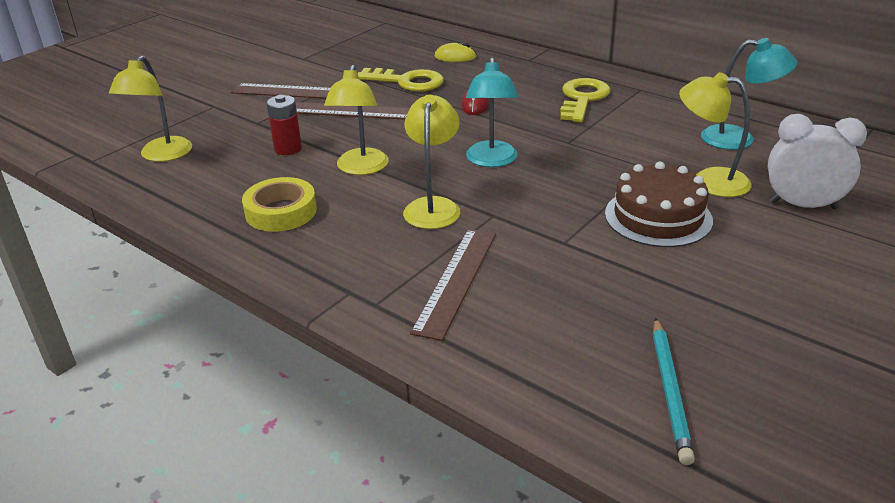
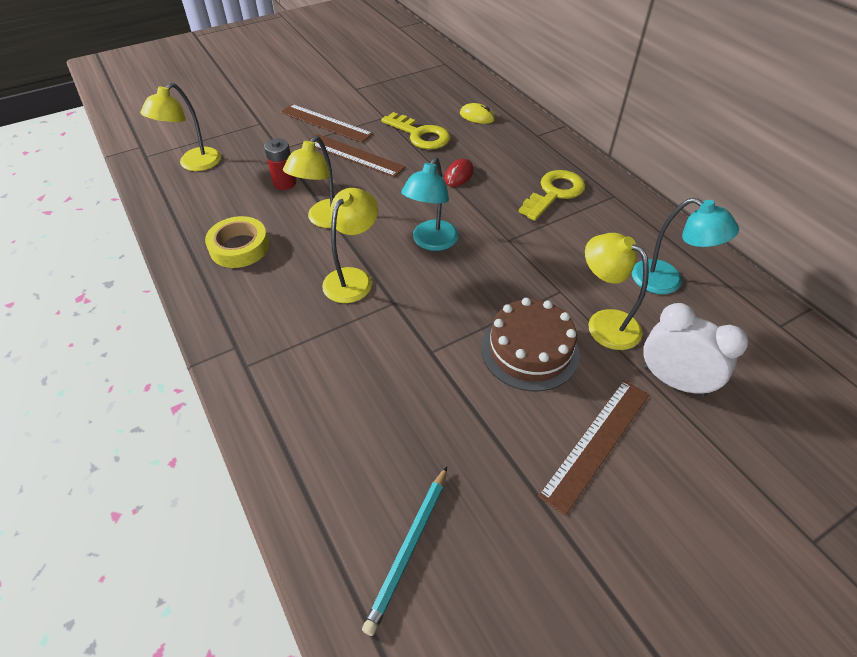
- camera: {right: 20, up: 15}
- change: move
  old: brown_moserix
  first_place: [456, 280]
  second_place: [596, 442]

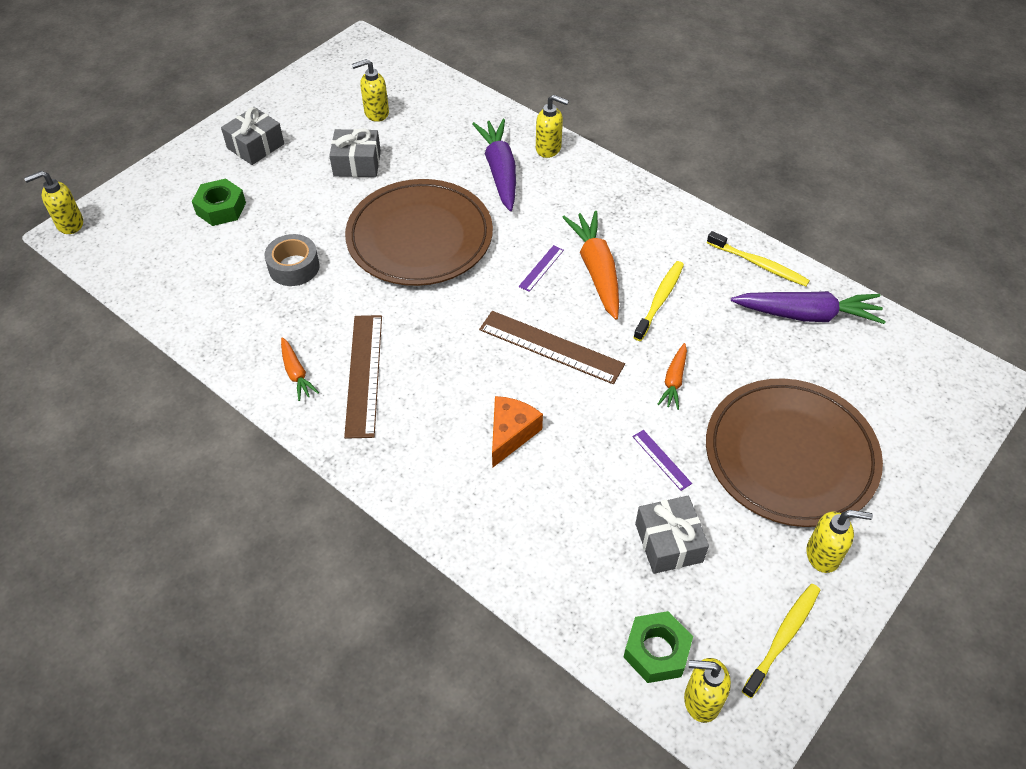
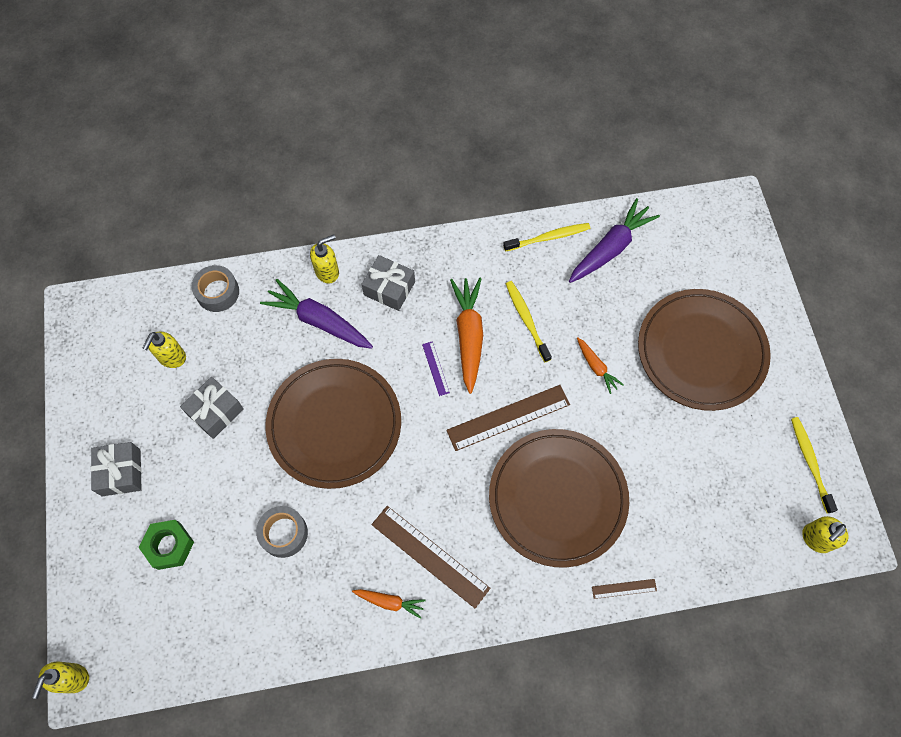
- camera: {right: -50, up: 15}
- change: replace
  old: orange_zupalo
  new: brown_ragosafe
  first_place: [511, 434]
  second_place: [557, 498]
- change: rotate
  old: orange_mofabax
  first_place: [596, 271]
  second_place: [469, 336]
  degrees: 60
- change: delete
  old: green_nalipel
  first_place: [656, 651]
- change: delete
  old: purple_moserix
  first_place: [661, 459]
- change: move
  old: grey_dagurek
  first_place: [668, 542]
  second_place: [389, 288]
- change: delete
  old: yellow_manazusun
  first_place: [823, 555]
- change: insert
  new: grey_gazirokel
  second_place: [217, 292]
- change: insert
  new: brown_moserix
  second_place: [624, 588]

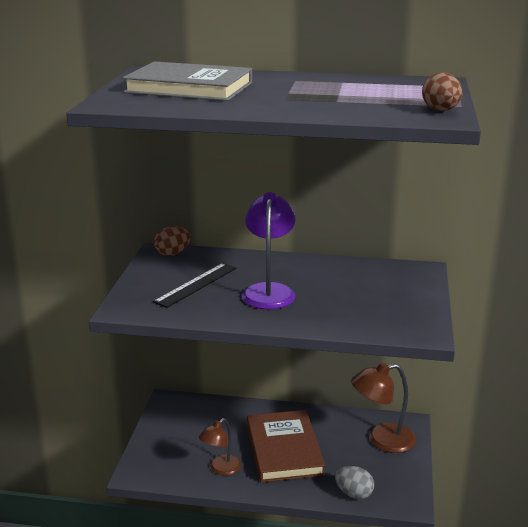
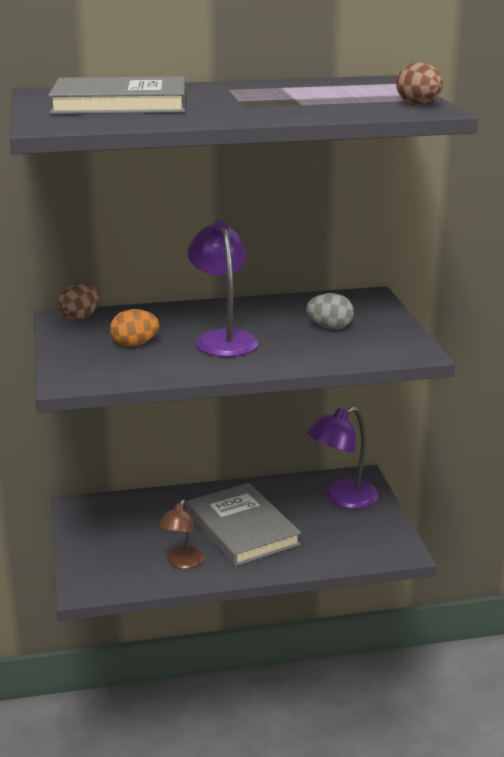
- camera: {right: -20, up: 0}
- change: replace
  old: black_moserix
  new: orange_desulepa
  first_place: [196, 284]
  second_place: [135, 344]
- change: recolor
  old: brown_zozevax
  new: grey_zozevax
  first_place: [284, 449]
  second_place: [242, 529]
- change: move
  old: grey_desulepa
  first_place: [354, 493]
  second_place: [330, 327]
- change: recolor
  old: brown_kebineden
  new: purple_kebineden
  first_place: [382, 440]
  second_place: [342, 498]

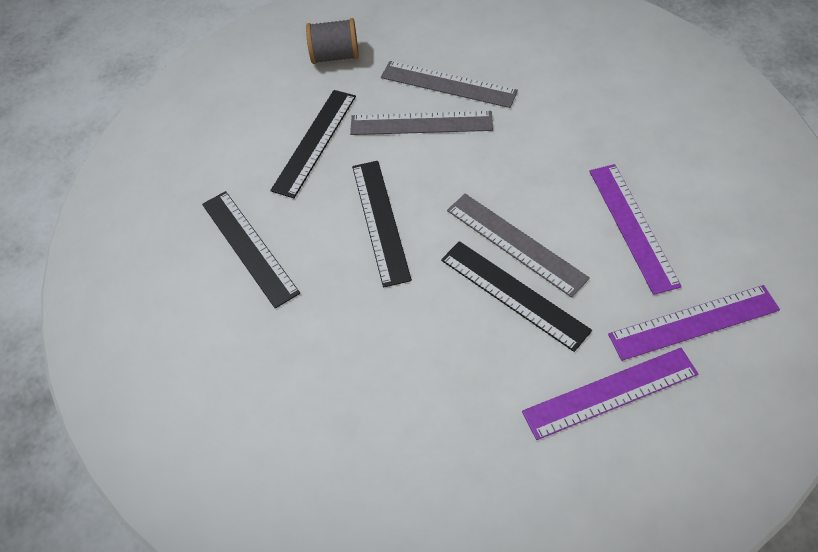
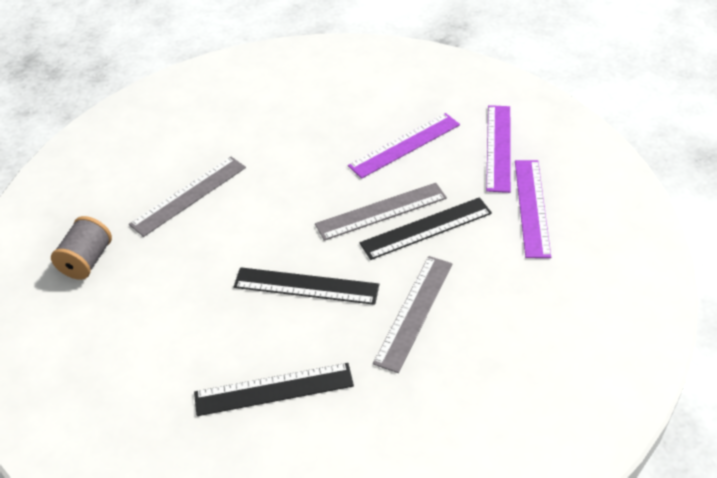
- camera: {right: -70, up: -10}
- change: delete
  old: black_moserix
  first_place: [314, 142]
- change: move
  old: grey_moserix
  first_place: [421, 123]
  second_place: [414, 312]
- change: rotate
  old: purple_moserix
  first_place: [632, 226]
  second_place: [405, 145]
  degrees: -45

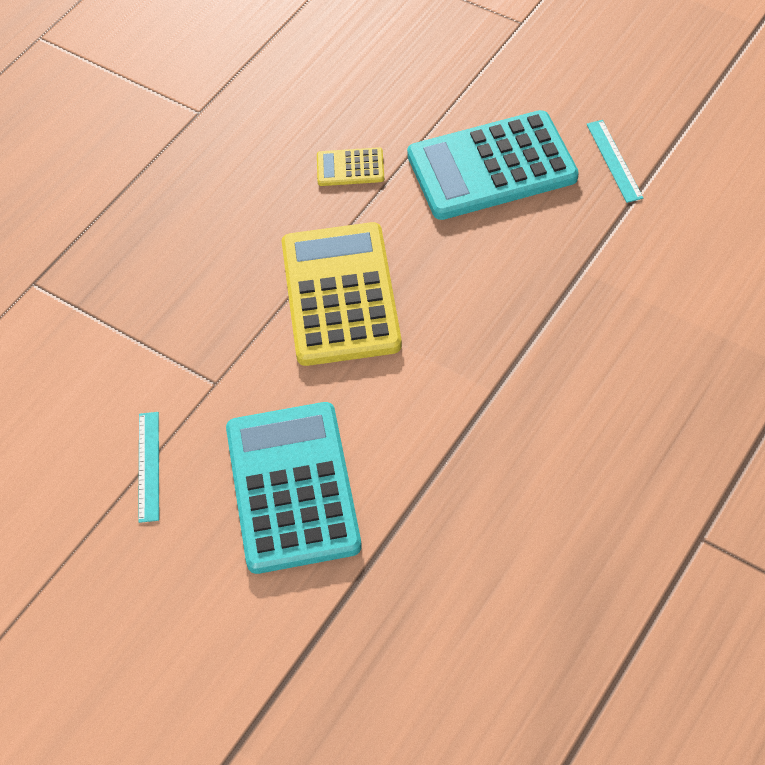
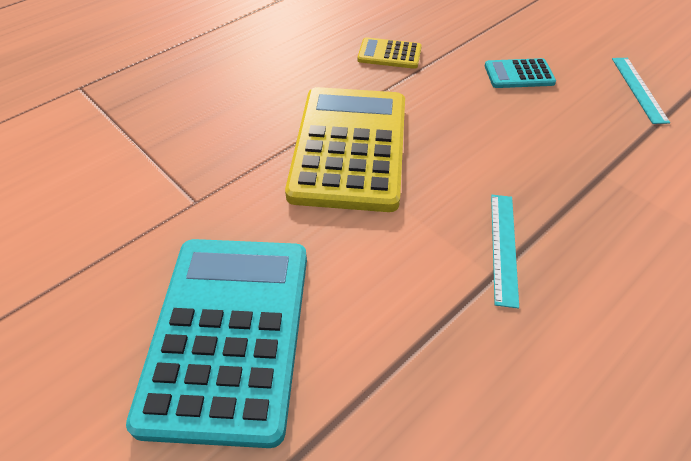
- camera: {right: 10, up: -5}
- change: move
  old: turquoise_moserix
  first_place: [149, 466]
  second_place: [504, 247]
- change: resize
  old: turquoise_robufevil
  first_place: [492, 167]
  second_place: [519, 74]
  factor: 0.44

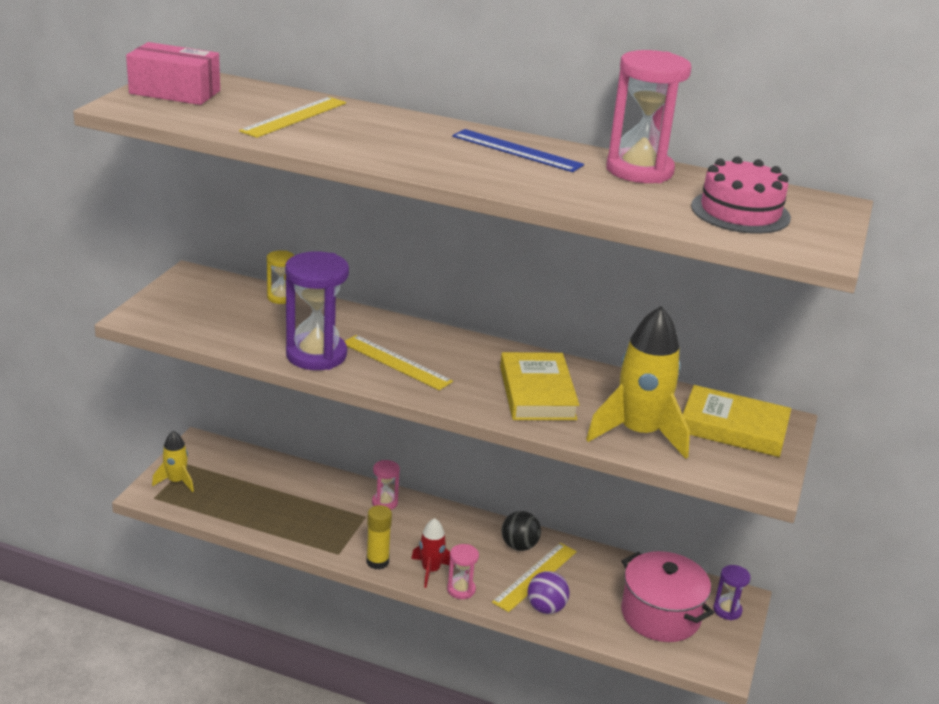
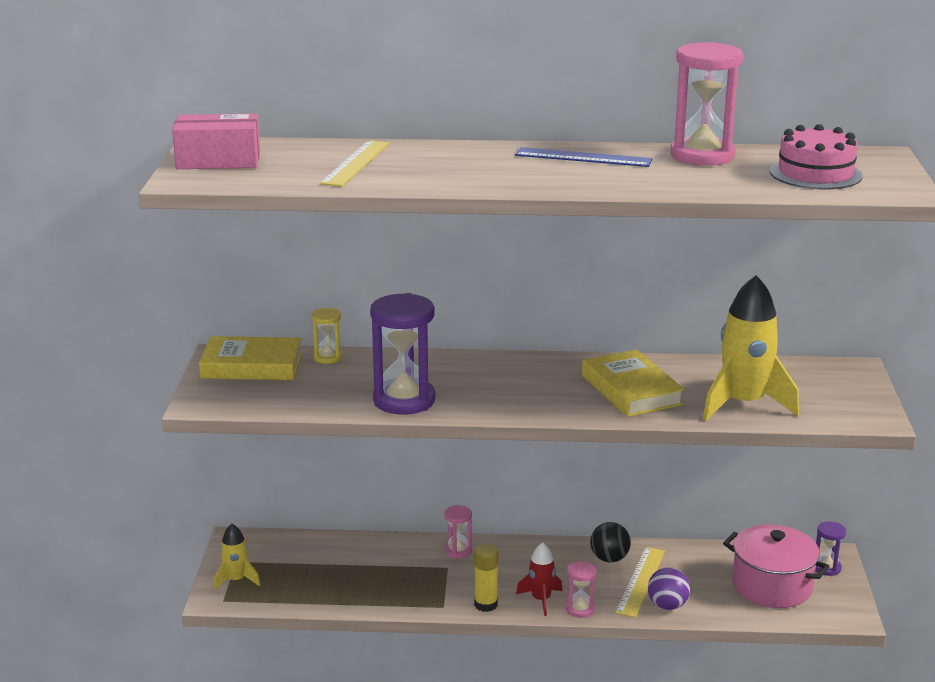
- camera: {right: -15, up: -5}
- change: delete
  old: yellow_moserix
  first_place: [396, 362]
- change: move
  old: yellow_zozevax
  first_place: [733, 427]
  second_place: [252, 365]

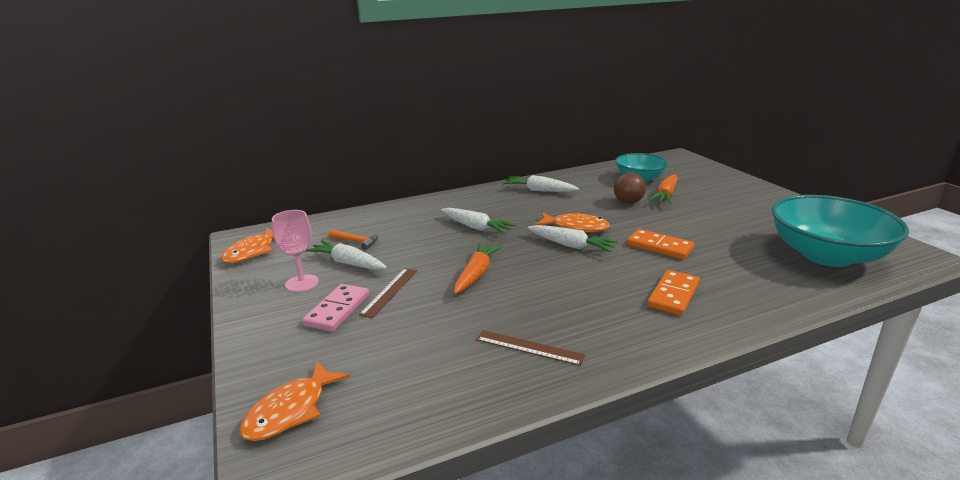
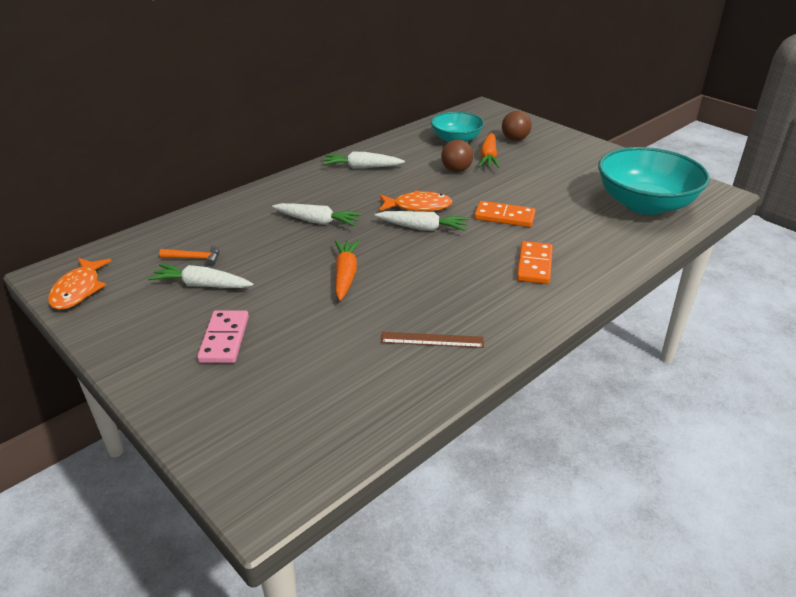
- camera: {right: -20, up: 10}
- change: delete
  old: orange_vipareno
  first_place: [291, 410]
- change: delete
  old: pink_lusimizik
  first_place: [302, 283]
- change: delete
  old: brown_moserix
  first_place: [390, 291]
- change: insert
  new: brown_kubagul
  second_place: [515, 139]

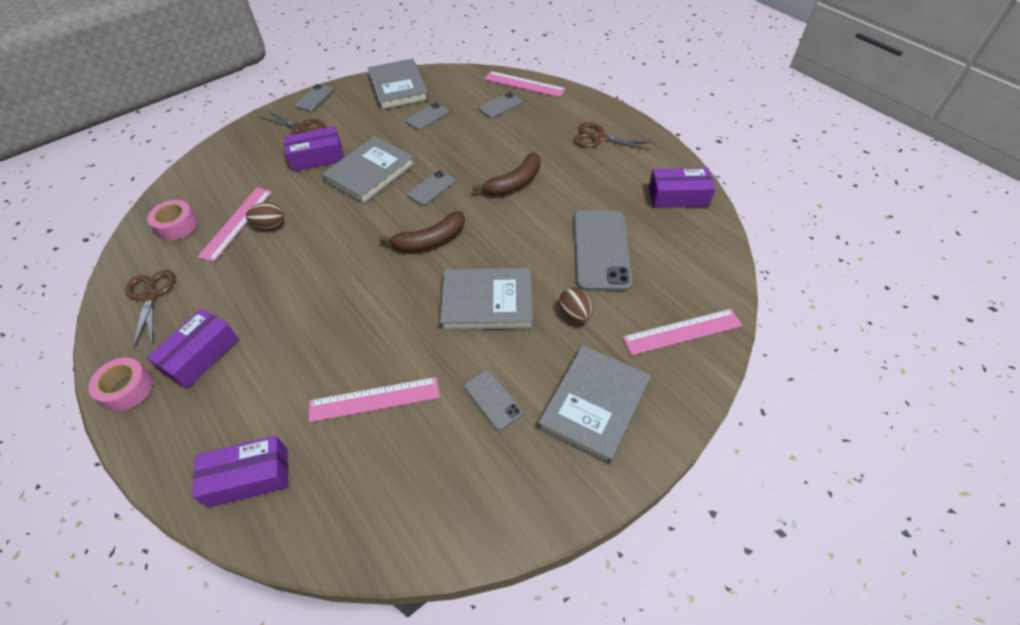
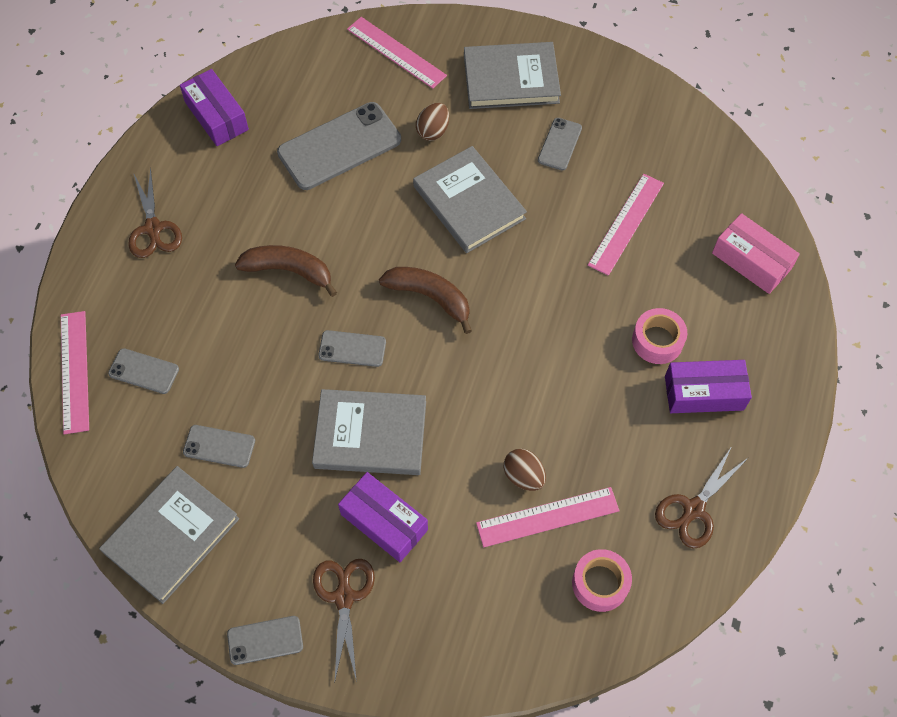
- camera: {right: -125, up: 10}
- change: move
  old: pink_gazirokel
  first_place: [127, 389]
  second_place: [657, 341]
- change: recolor
  old: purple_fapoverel
  new: pink_fapoverel
  first_place: [249, 477]
  second_place: [751, 261]
- change: rotate
  old: pink_moserix
  first_place: [374, 399]
  second_place: [626, 223]
  degrees: 75

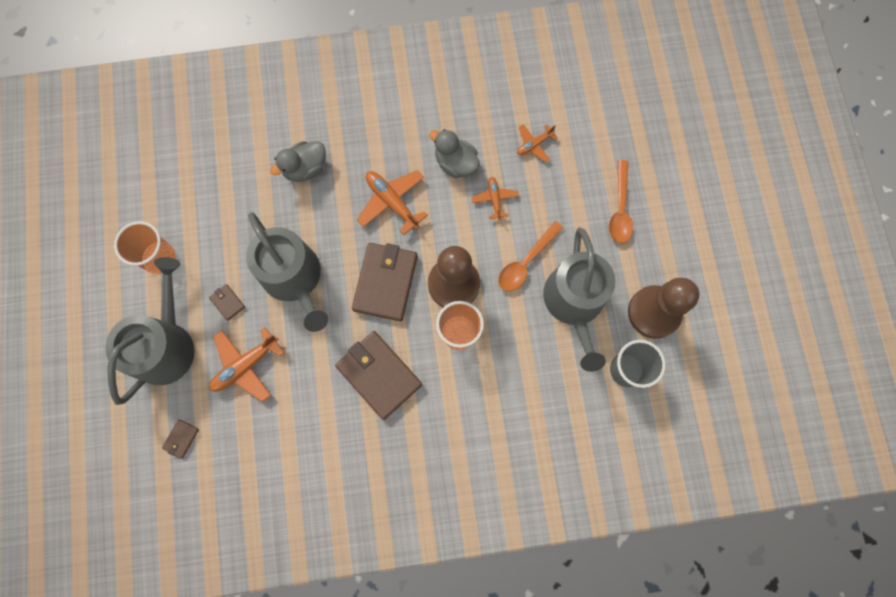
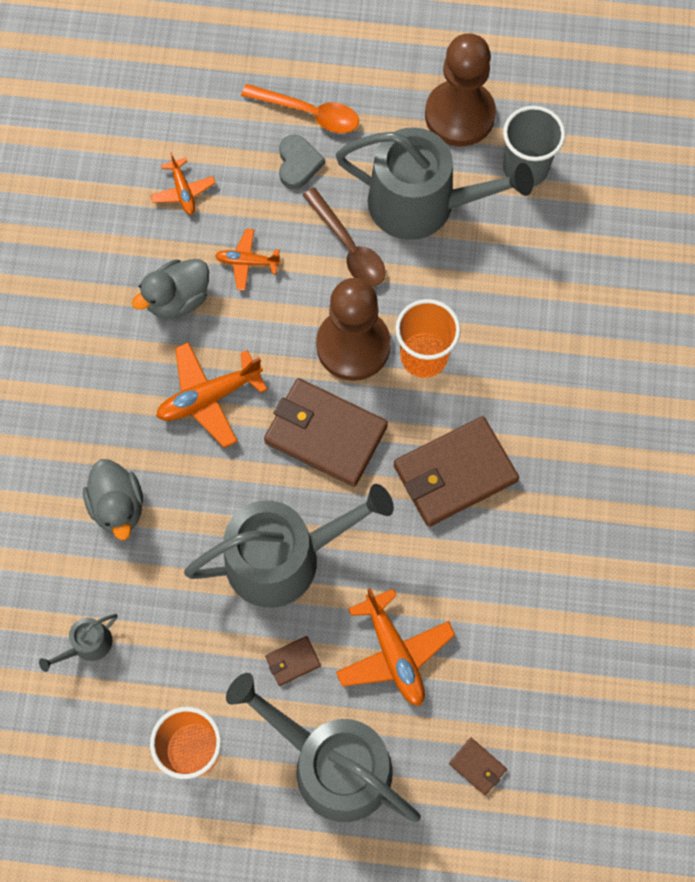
- camera: {right: -75, up: -5}
- change: recolor
  old: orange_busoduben
  new: brown_busoduben
  first_place: [526, 262]
  second_place: [348, 247]
- change: insert
  new: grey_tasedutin
  second_place: [88, 645]
- change: insert
  new: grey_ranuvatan
  second_place: [298, 163]

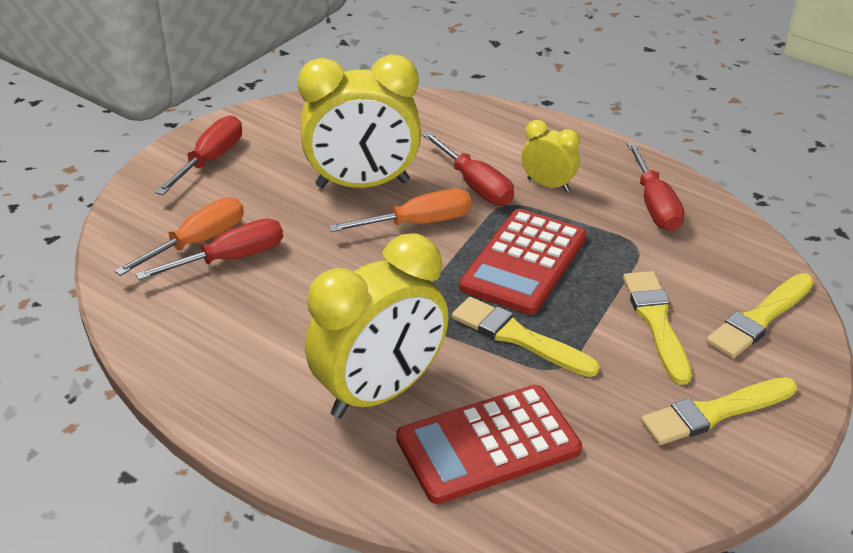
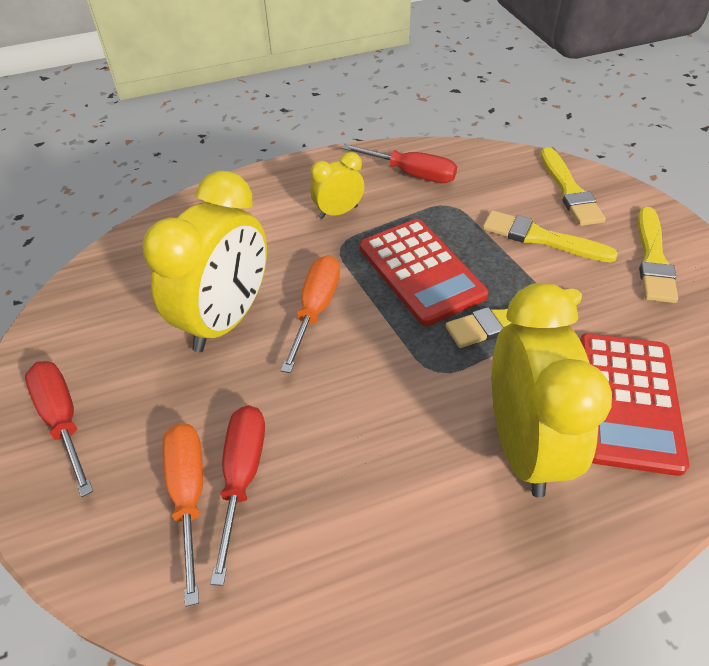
- camera: {right: -55, up: 10}
- change: delete
  old: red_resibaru
  first_place: [475, 185]

